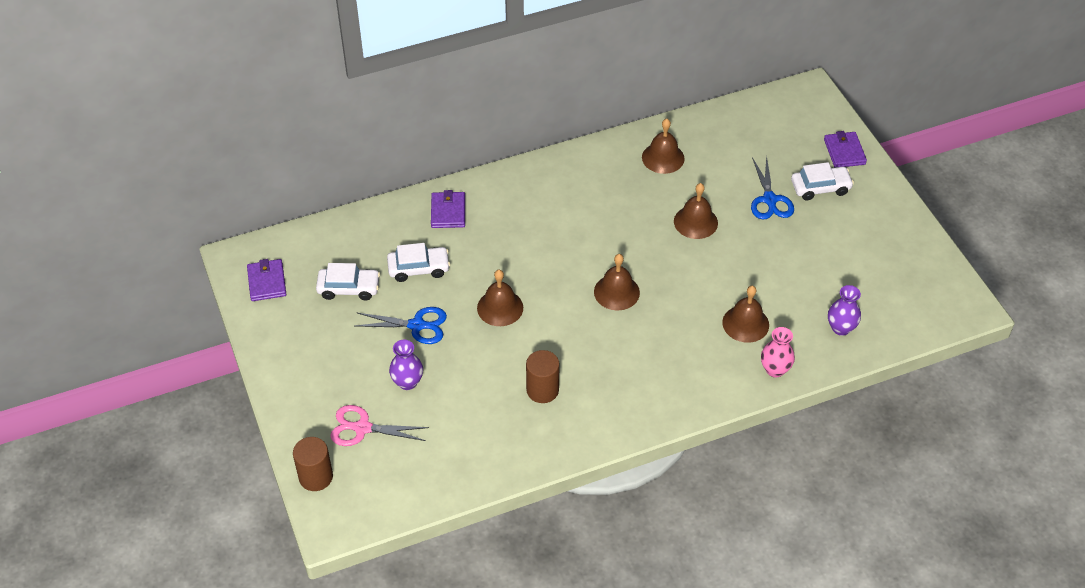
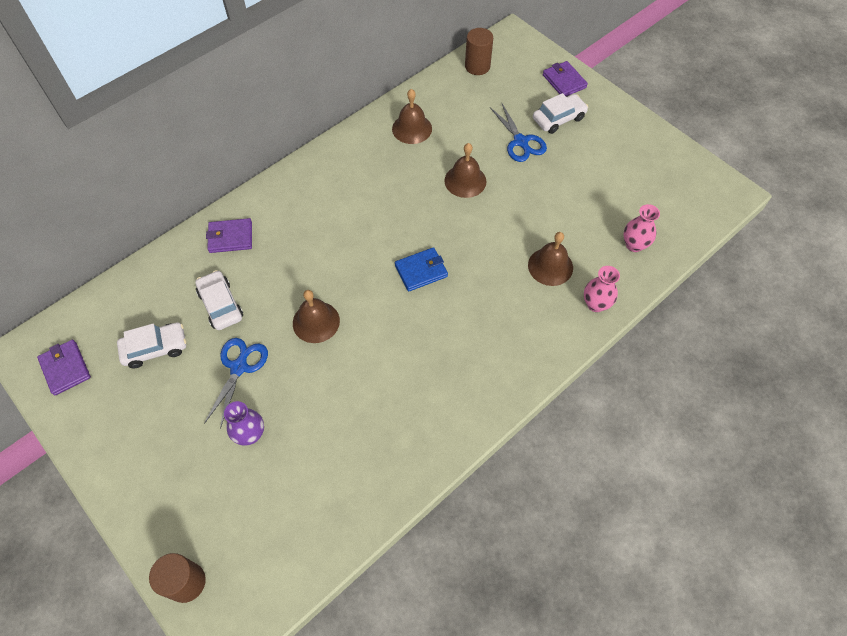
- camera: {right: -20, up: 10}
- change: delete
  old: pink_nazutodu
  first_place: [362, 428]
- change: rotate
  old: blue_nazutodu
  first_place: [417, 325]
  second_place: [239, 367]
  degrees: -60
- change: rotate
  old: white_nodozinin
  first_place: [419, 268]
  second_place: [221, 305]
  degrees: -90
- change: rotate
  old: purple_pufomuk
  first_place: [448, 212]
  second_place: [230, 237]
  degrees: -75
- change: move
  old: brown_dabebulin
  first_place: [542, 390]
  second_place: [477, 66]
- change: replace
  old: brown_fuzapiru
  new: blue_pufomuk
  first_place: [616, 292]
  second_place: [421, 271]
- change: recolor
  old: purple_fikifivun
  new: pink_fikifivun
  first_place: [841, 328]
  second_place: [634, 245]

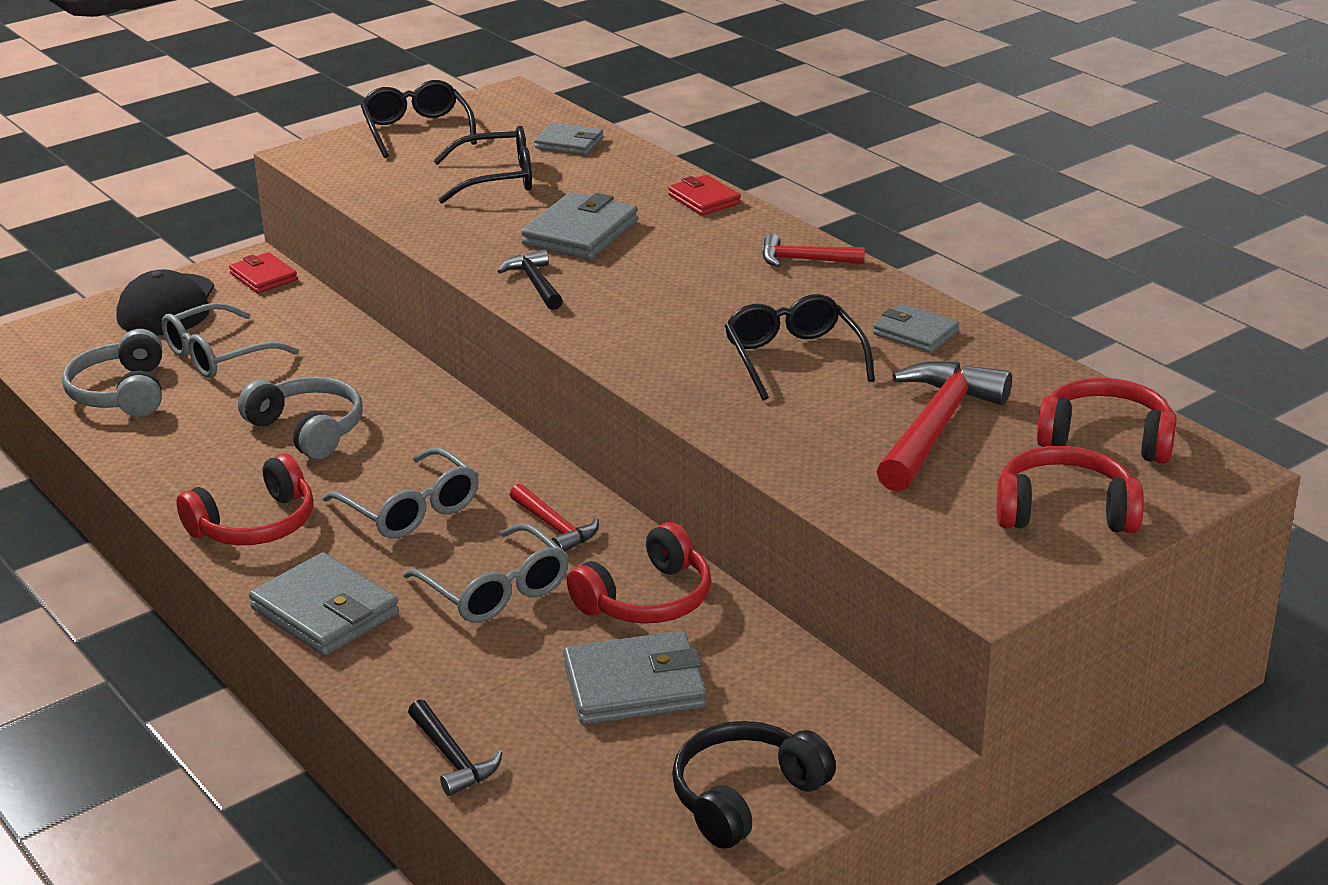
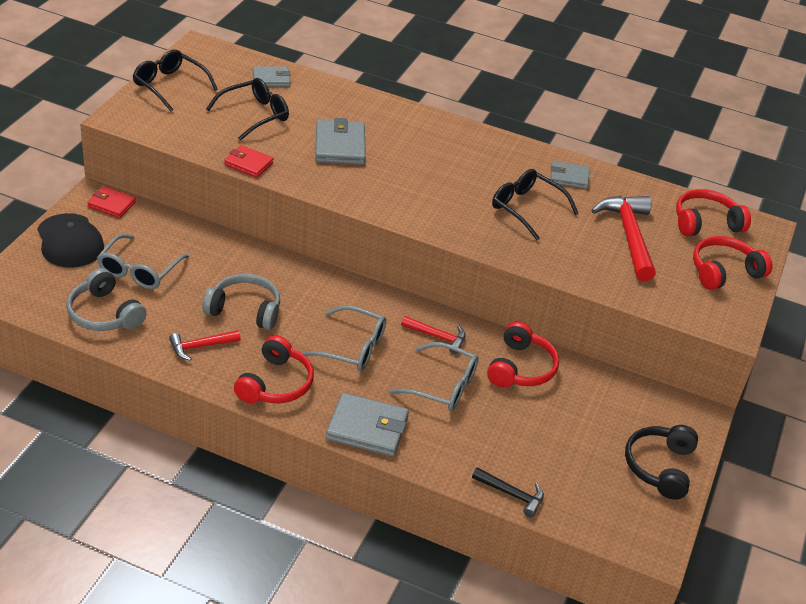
- camera: {right: -35, up: 10}
- change: delete
  old: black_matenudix
  first_place: [535, 283]
- change: delete
  old: grey_pufomuk
  first_place: [634, 685]
- change: move
  old: red_pufomuk
  first_place: [704, 199]
  second_place: [248, 164]
- change: move
  old: red_matenudix
  first_place: [804, 260]
  second_place: [201, 346]

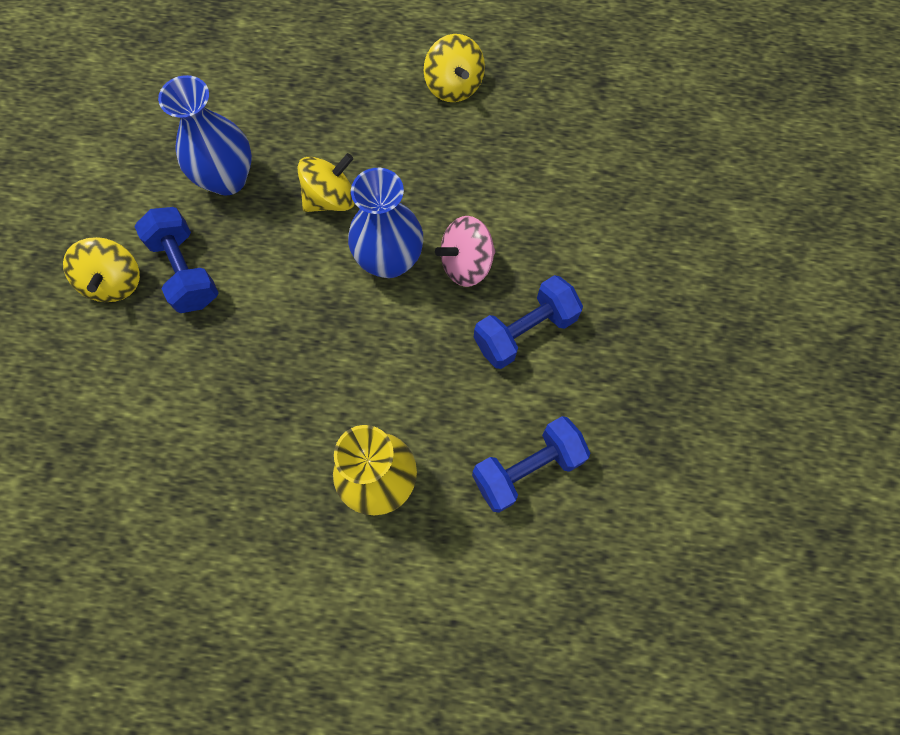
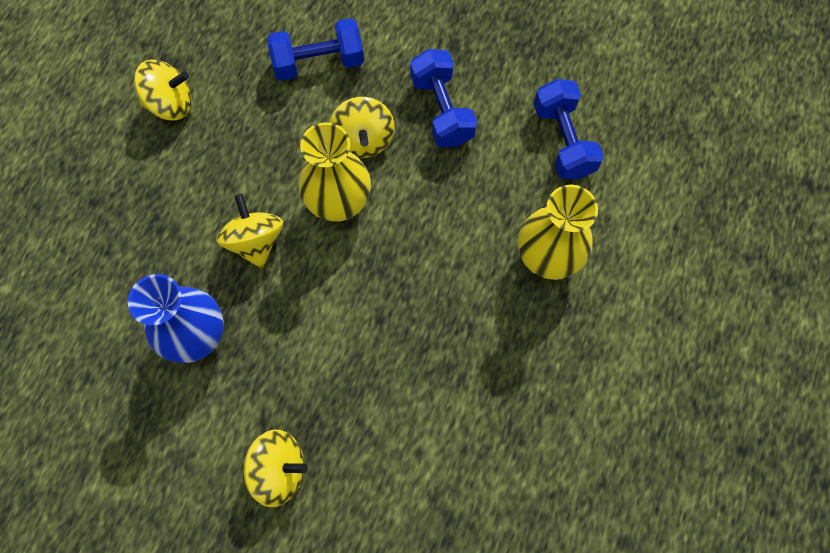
- camera: {right: -75, up: 0}
- change: move
  old: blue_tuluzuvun
  first_place: [185, 270]
  second_place: [318, 62]
- change: recolor
  old: blue_fikifivun
  new: yellow_fikifivun
  first_place: [389, 260]
  second_place: [339, 203]
- change: recolor
  old: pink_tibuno
  new: yellow_tibuno
  first_place: [466, 264]
  second_place: [363, 140]

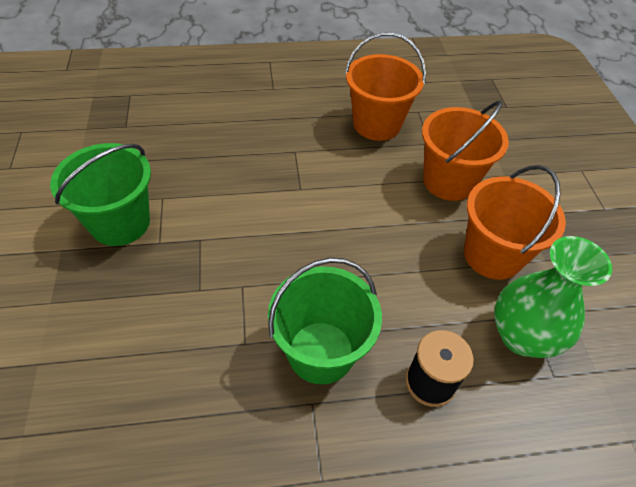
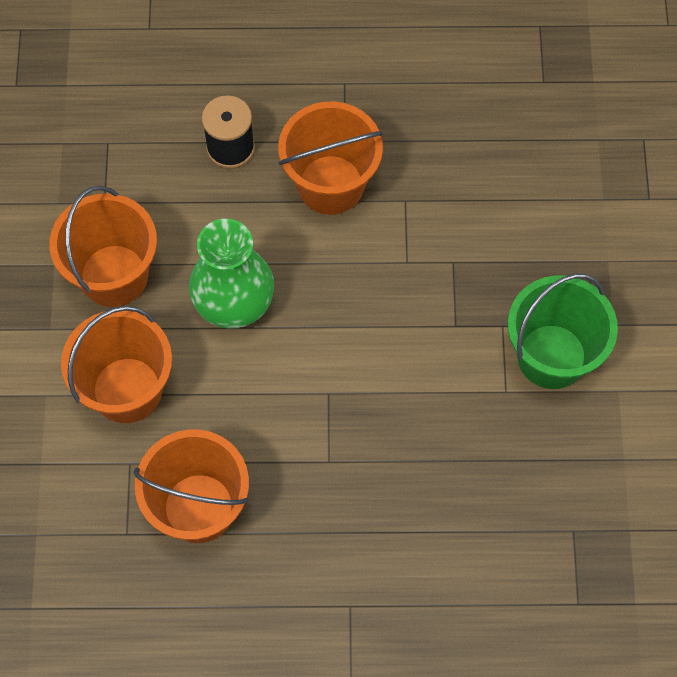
- camera: {right: -170, up: 15}
- change: recolor
  old: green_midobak
  new: orange_midobak
  first_place: [321, 352]
  second_place: [330, 185]
- change: move
  old: green_fikifivun
  first_place: [522, 336]
  second_place: [234, 304]

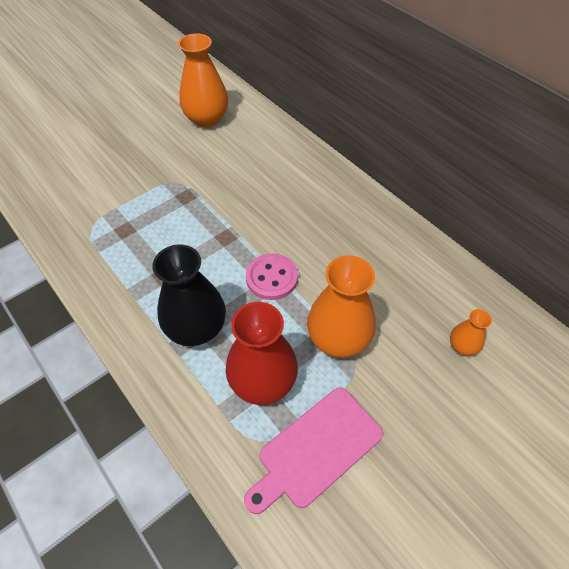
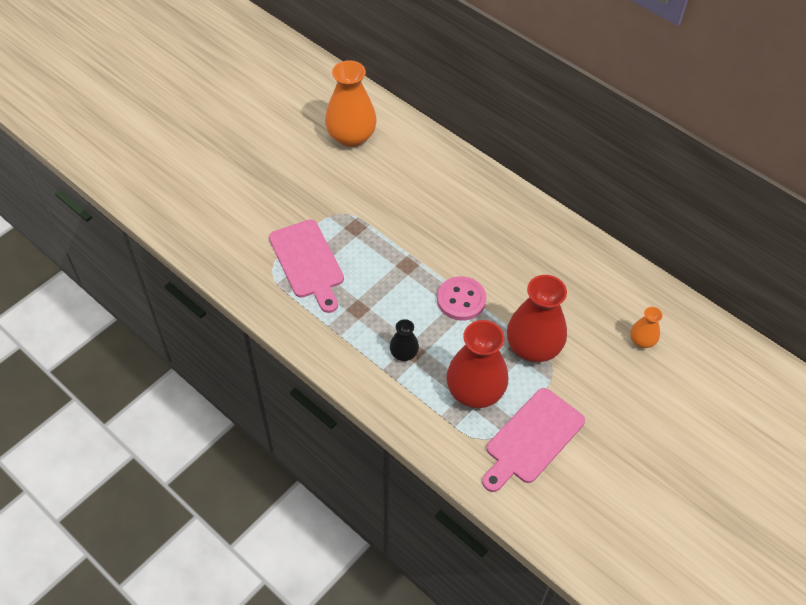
- camera: {right: -10, up: 0}
- change: resize
  old: black_fikifivun
  first_place: [196, 328]
  second_place: [404, 353]
  factor: 0.49
- change: recolor
  old: orange_fikifivun
  new: red_fikifivun
  first_place: [338, 338]
  second_place: [533, 347]
- change: insert
  new: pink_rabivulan
  second_place: [307, 262]

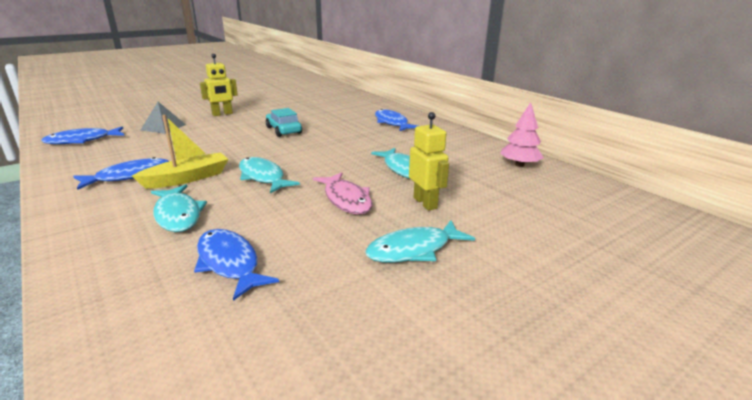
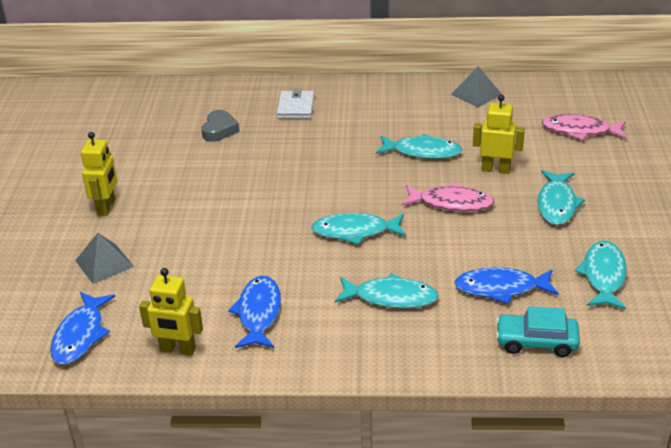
- camera: {right: -50, up: 10}
- change: delete
  old: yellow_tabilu
  first_place: [187, 178]
- change: move
  old: turquoise_nodozinin
  first_place: [283, 130]
  second_place: [536, 342]
- change: replace
  old: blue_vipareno
  new: white_pufomuk
  first_place: [392, 123]
  second_place: [295, 107]
- change: replace
  old: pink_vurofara
  new: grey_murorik
  first_place: [519, 165]
  second_place: [476, 94]
- change: insert
  new: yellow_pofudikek
  second_place: [177, 350]
- change: insert
  new: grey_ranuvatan
  second_place: [219, 130]
- change: insert
  new: pink_vipareno
  second_place: [580, 131]
- change: insert
  new: turquoise_vipareno
  second_place: [603, 276]

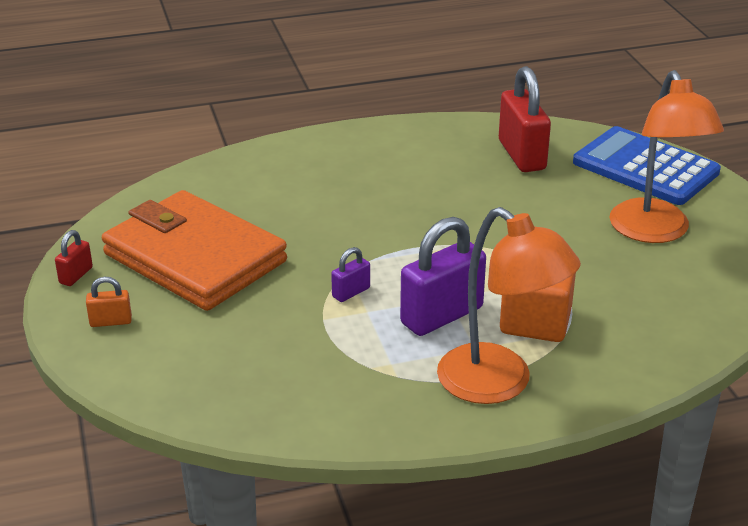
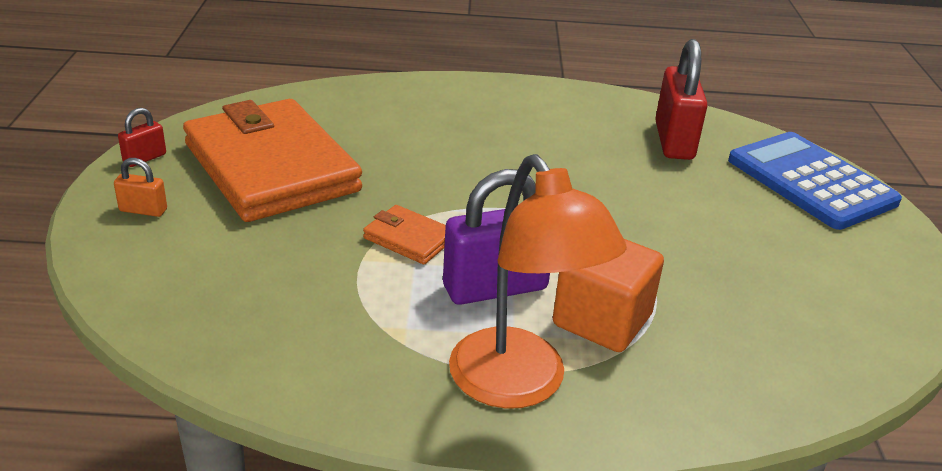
- camera: {right: 15, up: 0}
- change: replace
  old: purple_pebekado
  new: orange_pufomuk
  first_place: [351, 292]
  second_place: [409, 239]
- change: delete
  old: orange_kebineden
  first_place: [654, 232]

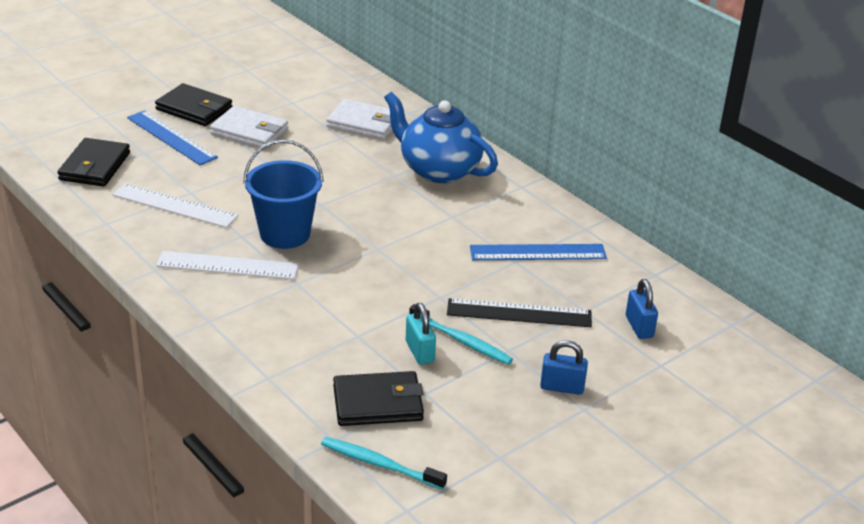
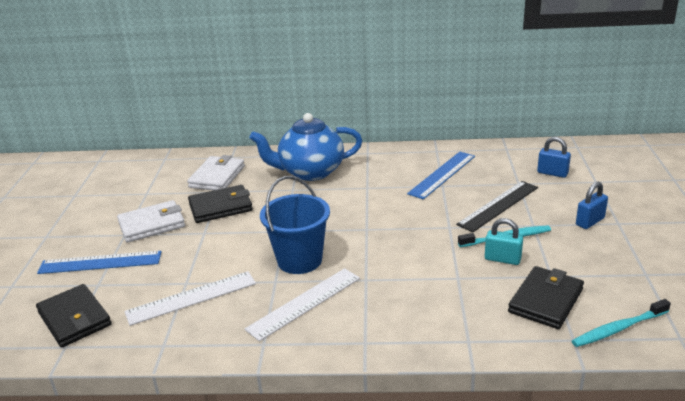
- camera: {right: -45, up: -5}
- change: move
  old: black_pufomuk
  first_place: [194, 109]
  second_place: [220, 207]
- change: rotate
  old: white_pufomuk
  first_place: [364, 123]
  second_place: [217, 177]
  degrees: -45

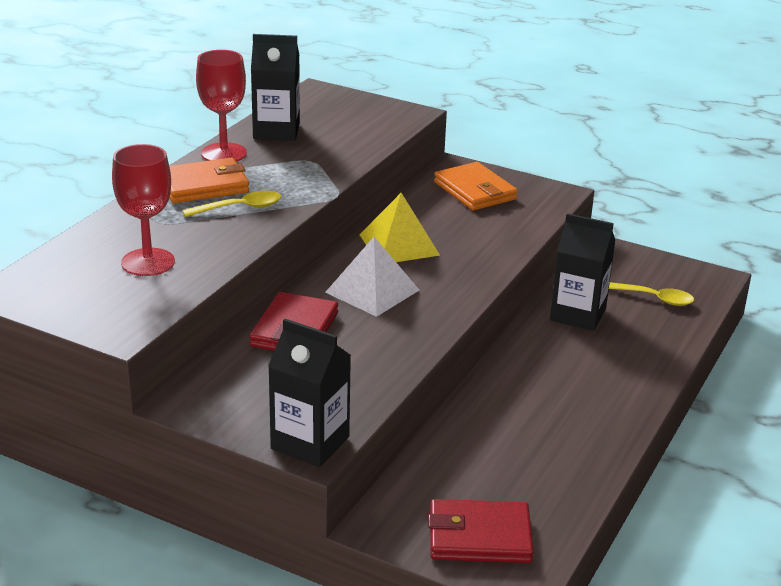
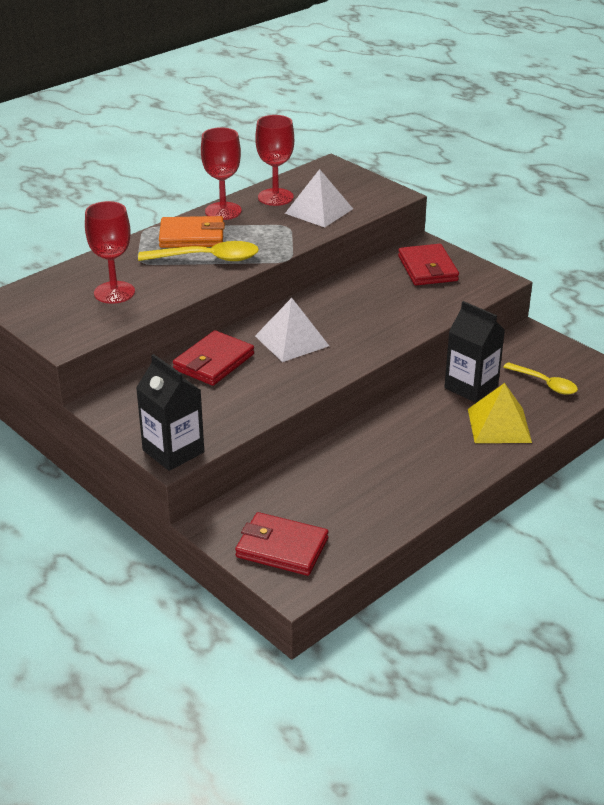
- camera: {right: 20, up: 5}
- change: resize
  old: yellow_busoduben
  first_place: [240, 208]
  second_place: [207, 258]
  factor: 1.51
- change: replace
  old: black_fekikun
  new: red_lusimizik
  first_place: [276, 131]
  second_place: [275, 197]
- change: move
  old: yellow_murorik
  first_place: [399, 245]
  second_place: [499, 425]
- change: recolor
  old: orange_pufomuk
  new: red_pufomuk
  first_place: [474, 191]
  second_place: [427, 268]
- change: insert
  new: white_murorik
  second_place: [319, 211]

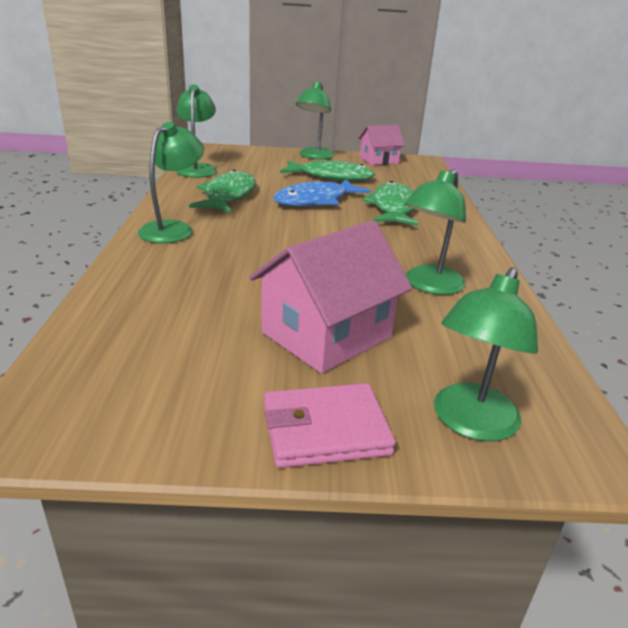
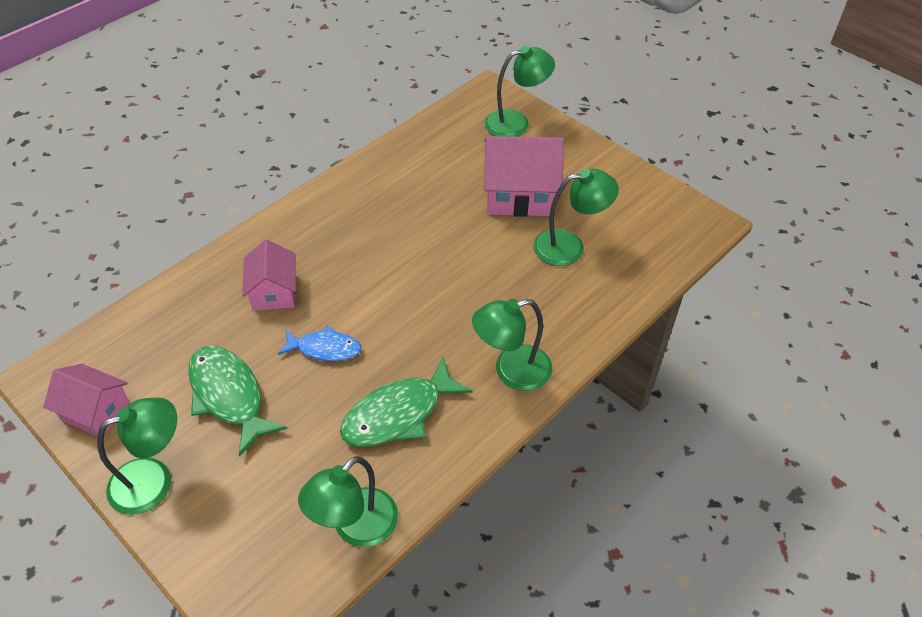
- camera: {right: -135, up: 20}
- change: delete
  old: pink_pufomuk
  first_place: [325, 430]
- change: resize
  old: blue_vipareno
  first_place: [315, 201]
  second_place: [325, 348]
  factor: 0.63
- change: replace
  old: green_vipareno
  new: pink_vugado
  first_place: [393, 208]
  second_place: [273, 292]
- change: move
  old: green_kebineden
  first_place: [429, 286]
  second_place: [569, 246]

